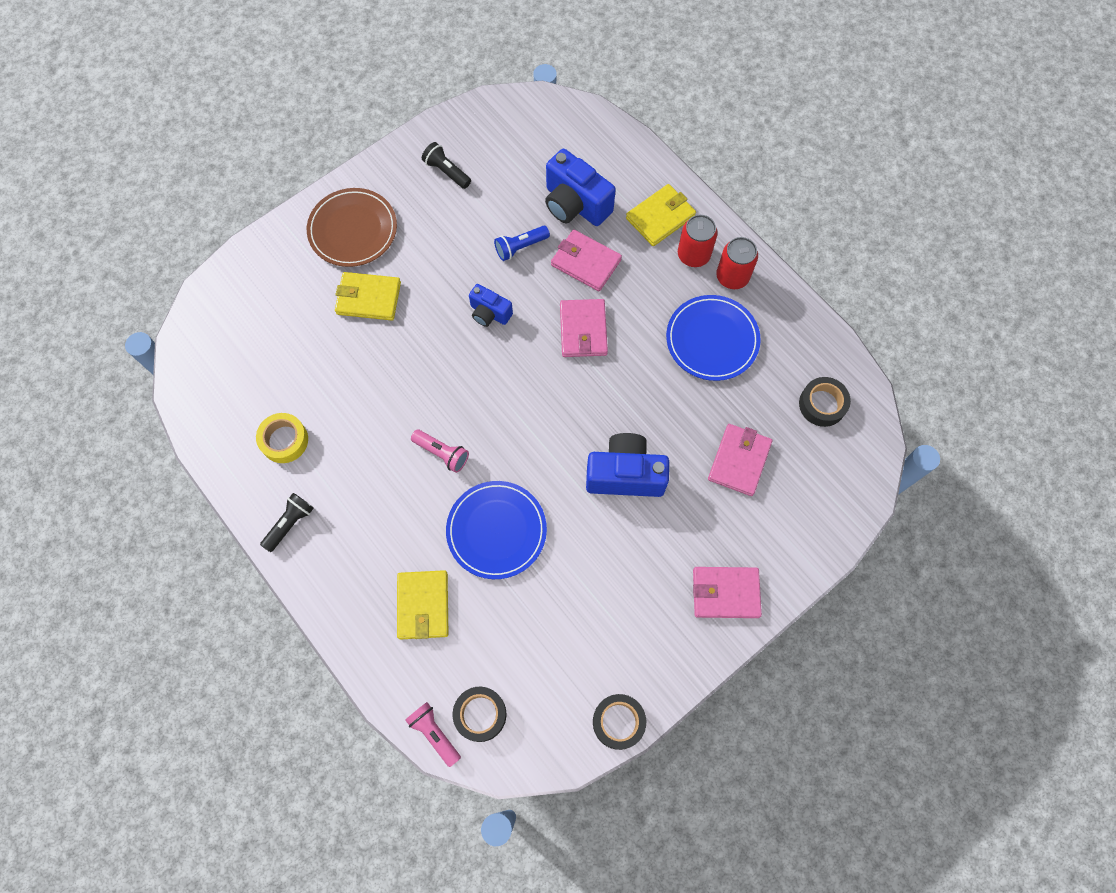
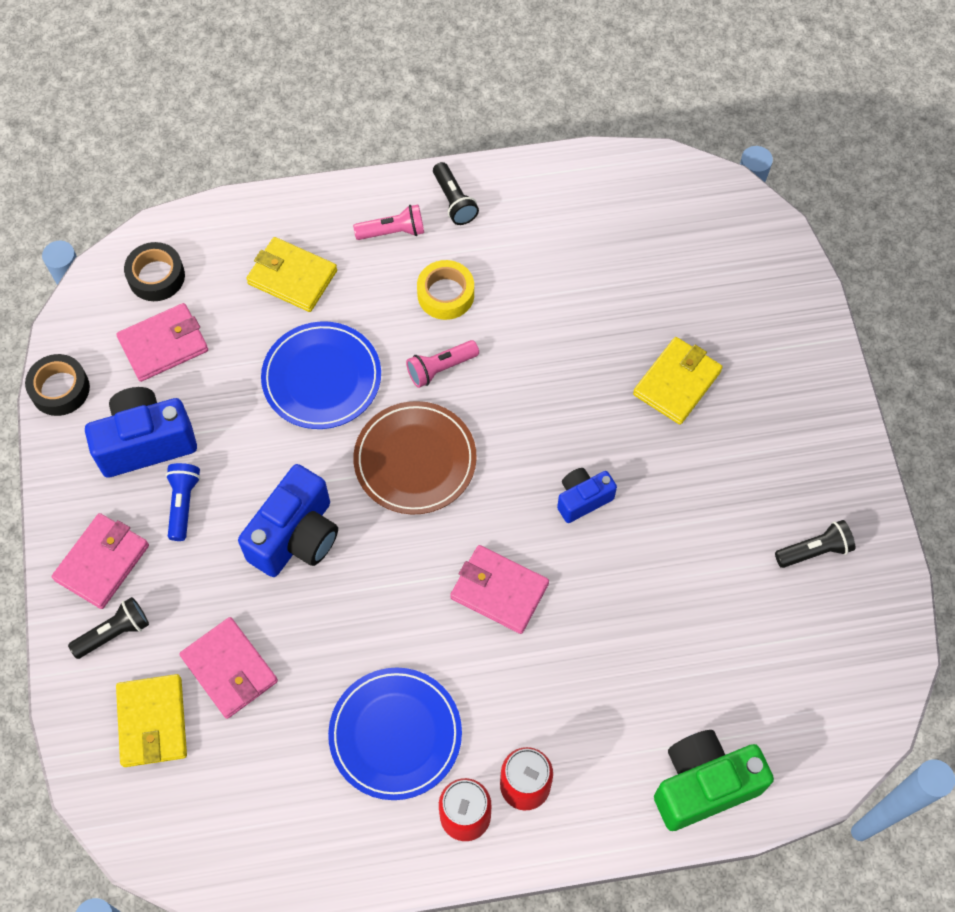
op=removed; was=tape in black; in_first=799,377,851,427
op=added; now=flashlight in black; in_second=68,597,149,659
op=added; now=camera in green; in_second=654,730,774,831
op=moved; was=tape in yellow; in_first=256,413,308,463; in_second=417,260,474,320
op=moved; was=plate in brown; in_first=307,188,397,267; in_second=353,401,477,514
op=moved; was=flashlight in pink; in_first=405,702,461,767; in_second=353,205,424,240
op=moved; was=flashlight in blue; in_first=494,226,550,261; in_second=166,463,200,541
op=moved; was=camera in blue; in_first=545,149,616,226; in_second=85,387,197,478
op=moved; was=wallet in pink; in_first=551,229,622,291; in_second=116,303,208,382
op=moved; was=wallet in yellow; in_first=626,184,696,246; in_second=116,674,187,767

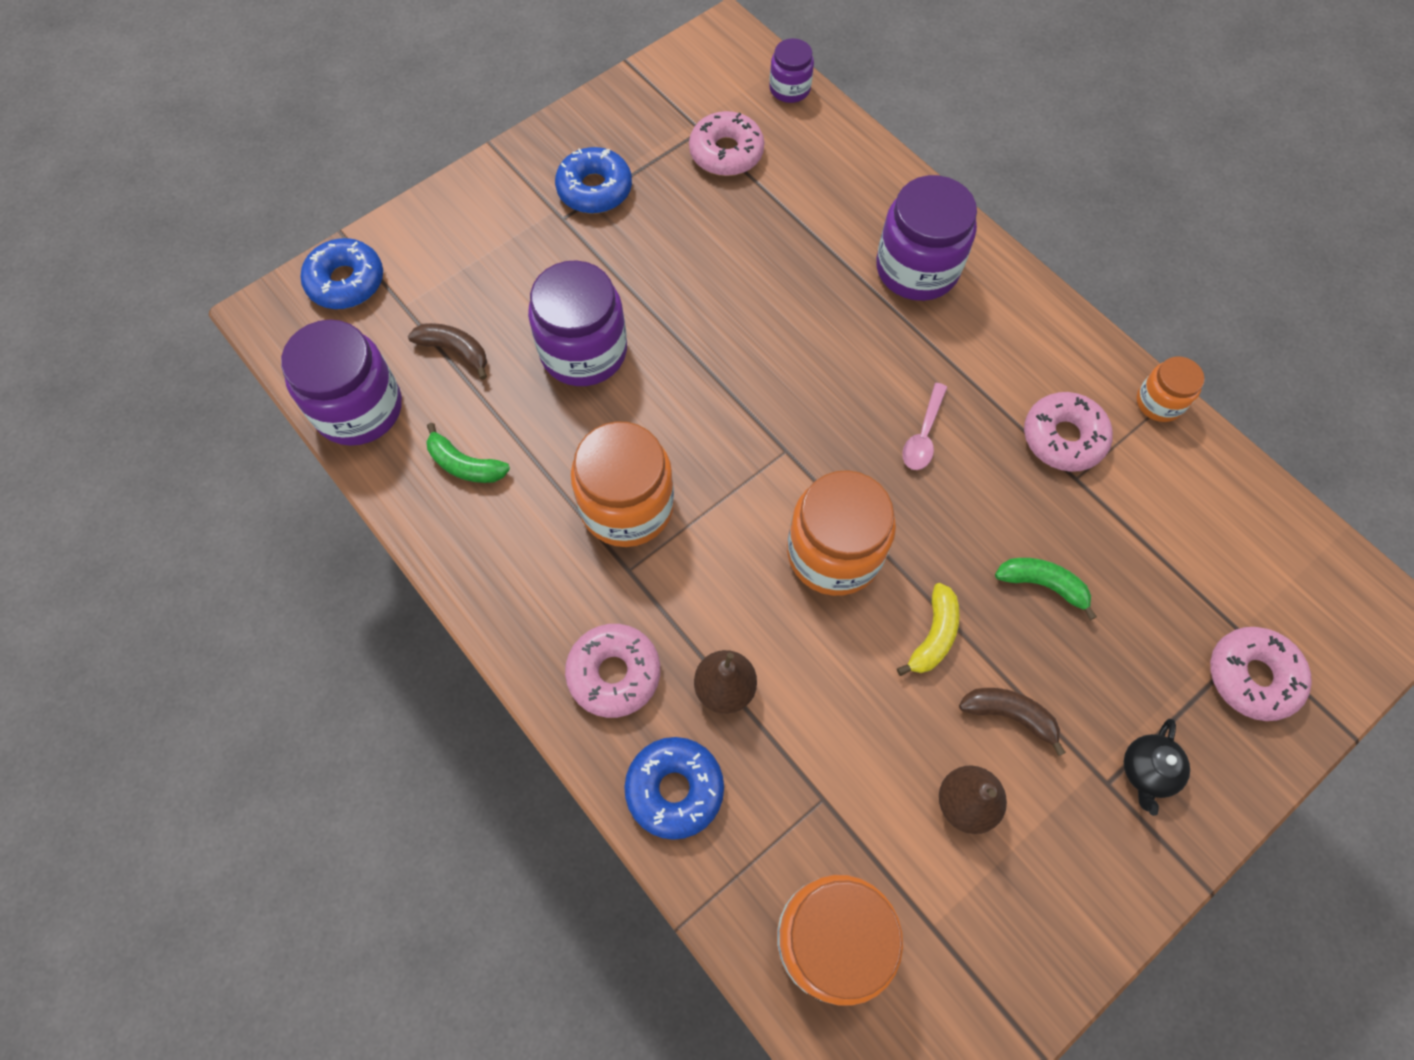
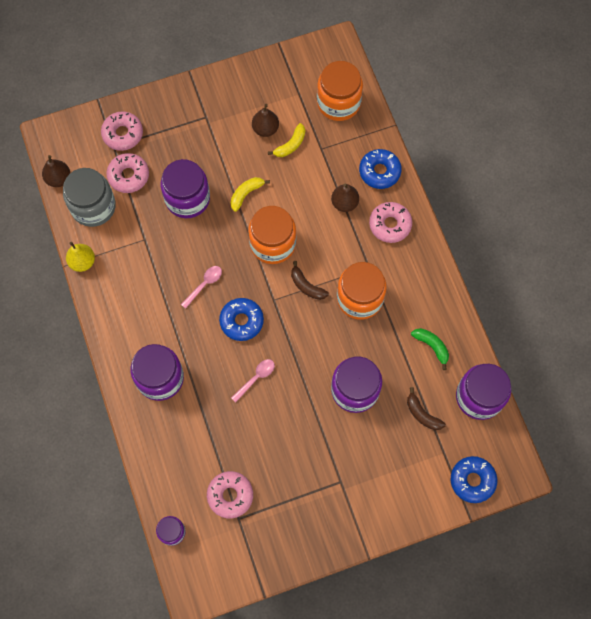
op=removed; was=teapot in black; in_first=1124,719,1190,816
op=added; now=pear in brown; in_second=42,155,70,187
op=added; now=jar in grey; in_second=63,168,116,227
op=added; now=spoon in pink; in_second=231,359,275,403
op=added; now=banana in yellow; in_second=268,123,305,157
op=moved; was=donut in blue; in_first=555,147,632,214; in_second=219,298,264,341
op=moved; was=banana in brown; in_first=959,688,1066,756; in_second=291,261,329,300
op=moved; was=donut in pink; in_first=1024,392,1113,472; in_second=106,153,149,193
op=replaced; was=banana in green; now=jar in purple; in_first=995,558,1097,620; in_second=161,159,210,218
op=replaced; was=jar in orange; now=pear in yellow; in_first=1137,357,1205,422; in_second=66,242,95,272

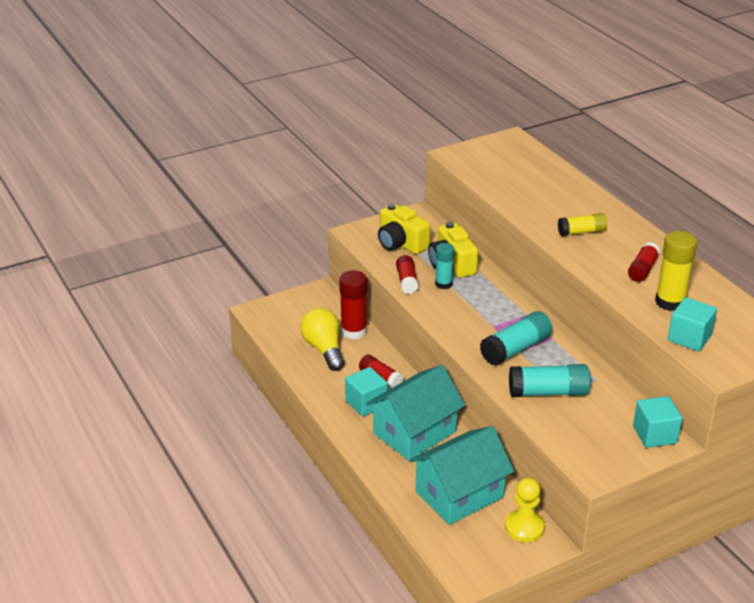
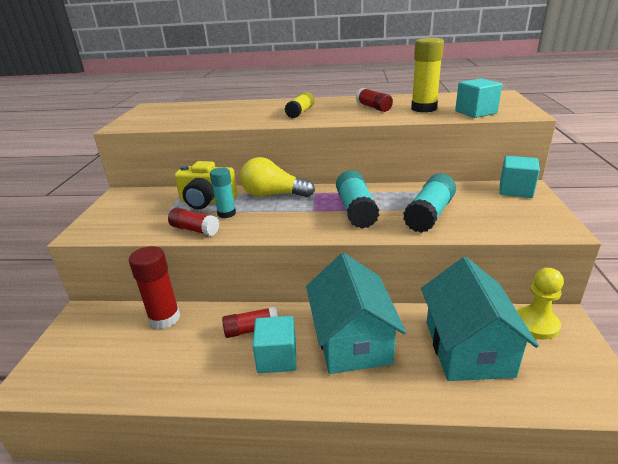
op=removed; was=camera in yellow; in_first=378,204,430,254
op=moved; was=light bulb in yellow; in_first=300,308,345,371; in_second=240,157,315,197

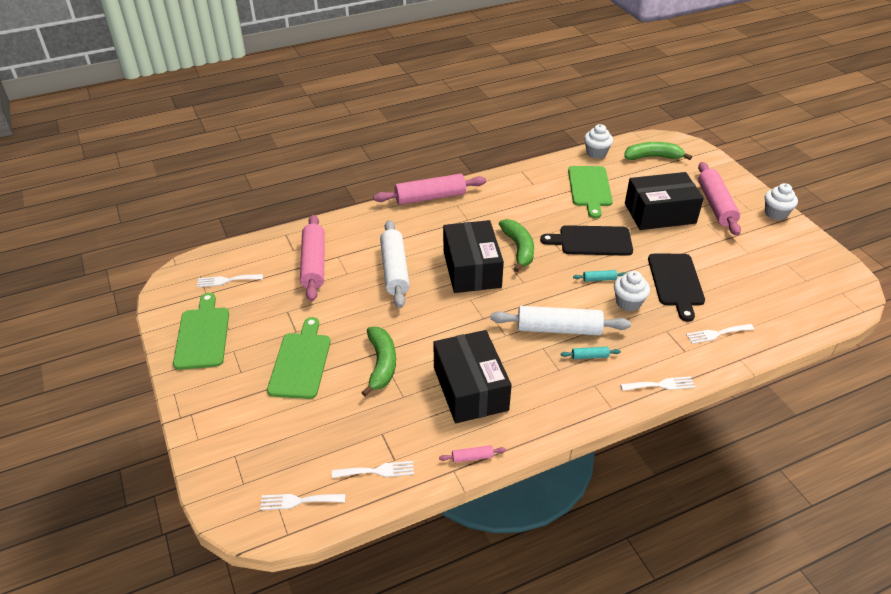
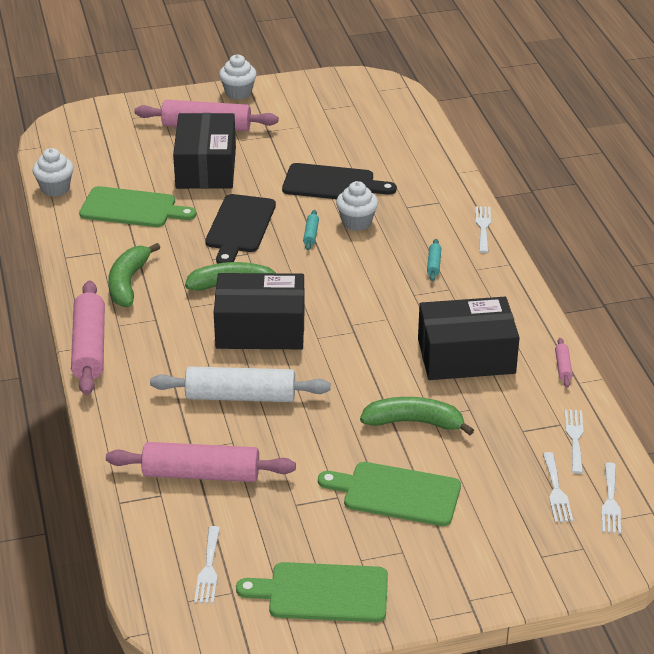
op=removed; was=rolling pin in white; in_first=490,306,631,335
op=moved; was=banana in green; in_first=624,142,692,160; in_second=108,243,161,307
op=moved; was=fork in white; in_first=686,324,754,344; in_second=543,452,573,522

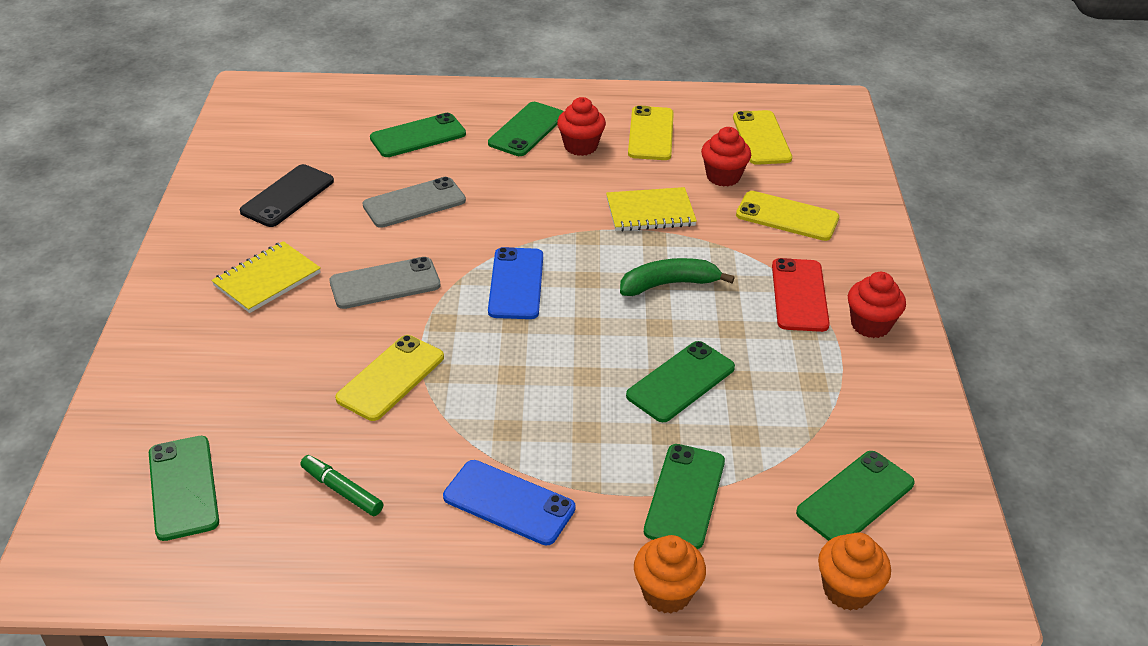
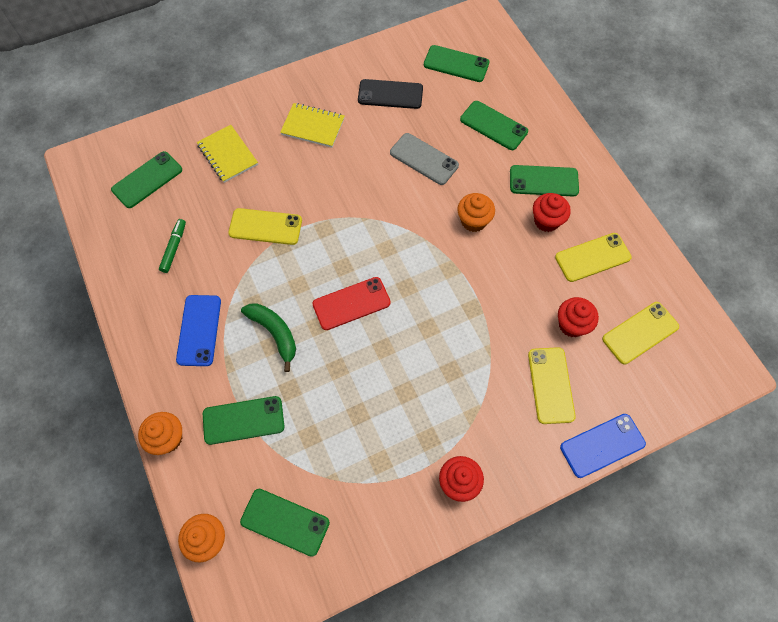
op=removed; was=phone in grey; in_first=329,257,441,309
op=added; now=cupcake in orange; in_second=457,193,495,232
op=moved; was=phone in blue; in_first=488,247,543,319; in_second=560,414,646,478
op=moved; was=notebook in yellow; in_first=606,187,697,231; in_second=197,125,258,183
op=moved; was=banana in green; in_first=620,258,735,296; in_second=241,303,296,372
op=moved; was=phone in green; in_first=626,341,735,422; in_second=424,45,490,82
op=moved; was=phone in red; in_first=772,258,830,332; in_second=312,277,391,330

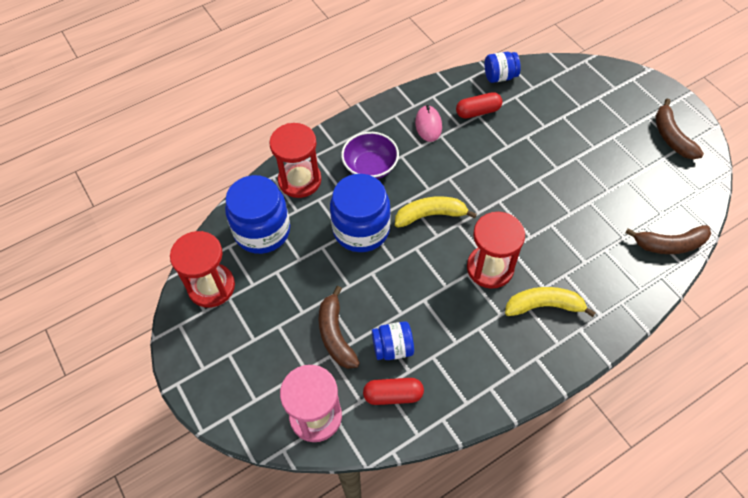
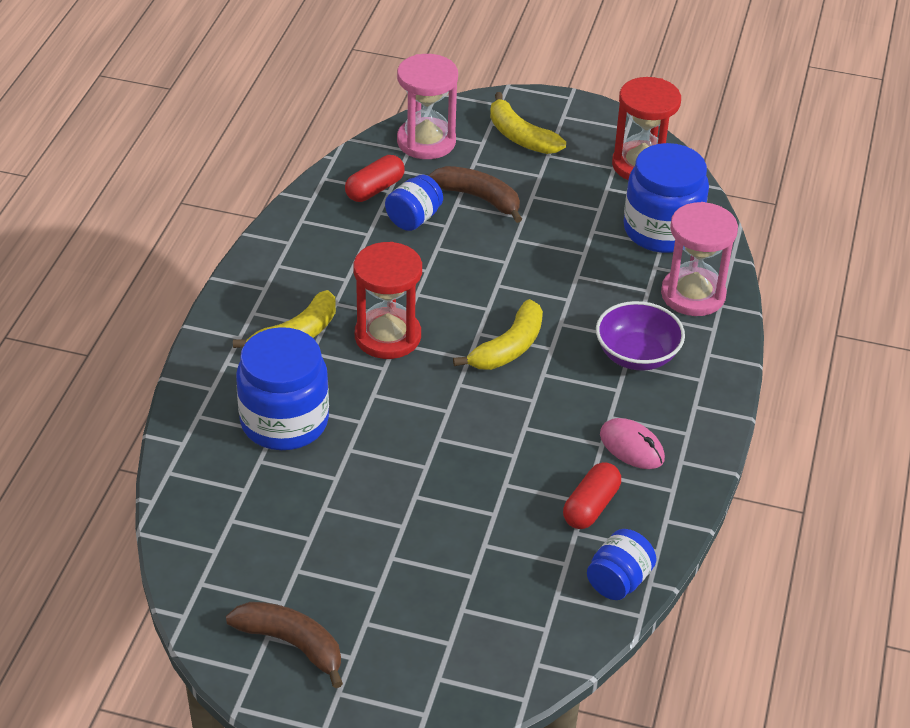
op=removed; was=banana in brown; in_first=625,225,711,254
op=added; now=banana in yellow; in_second=490,92,566,154
op=moved; was=jar in blue; in_first=330,174,391,252; in_second=236,327,329,450
op=recoloured; was=hourglass in red; now=hourglass in pink; in_first=269,123,321,198; in_second=661,202,738,316

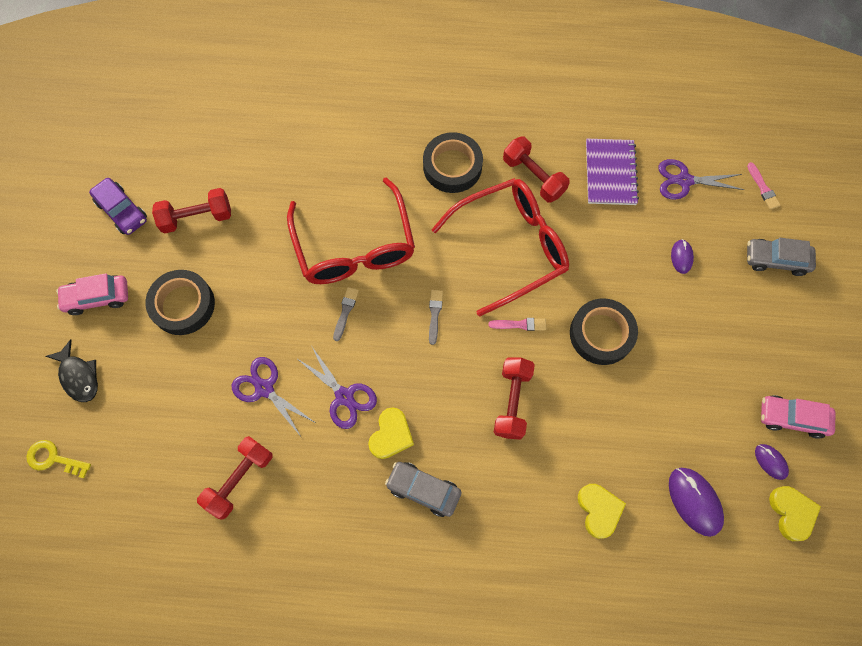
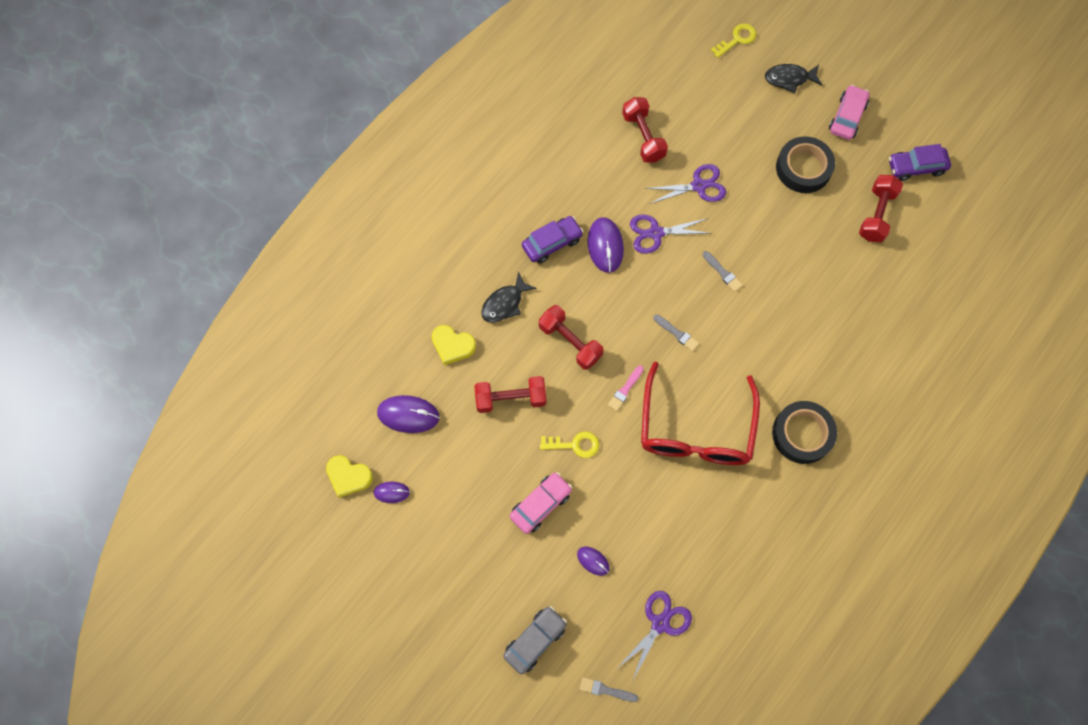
op=removed; was=glasses in red; in_first=287,177,415,284
op=removed; was=notebook in purple; in_first=586,139,639,205
op=added; now=fish in black; in_second=481,271,537,323
op=moved; was=dumbbell in red; in_first=503,137,570,203; in_second=474,376,546,413
op=moved; was=car in pink; in_first=761,395,836,439; in_second=510,472,572,534
op=replaced; was=heart in yellow; now=mouse in purple; in_first=368,407,414,459; in_second=587,217,624,273
op=replaced; was=tape in black; now=key in yellow; in_first=570,298,638,365; in_second=540,431,599,458
op=recoloured; was=car in grey; now=car in purple; in_first=385,462,461,517; in_second=522,216,584,263
op=recoloured; was=brush in pink; now=brush in grey; in_first=747,162,781,210; in_second=580,677,639,702

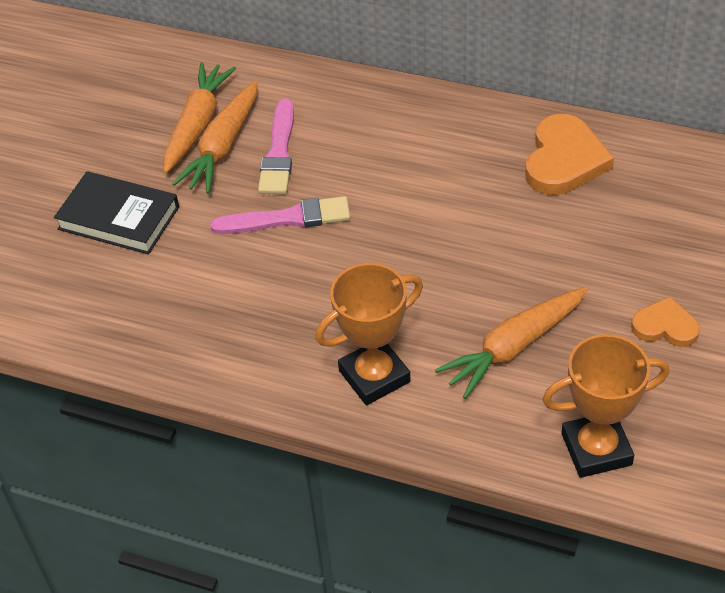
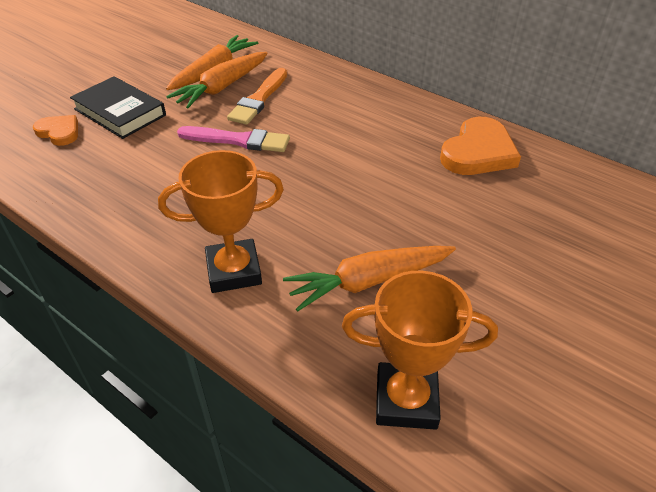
op=moved; was=heart in orange; in_first=631,297,700,347; in_second=33,115,78,146
op=recoloured; was=brush in pink; now=brush in orange; in_first=258,99,294,194; in_second=227,68,288,125

